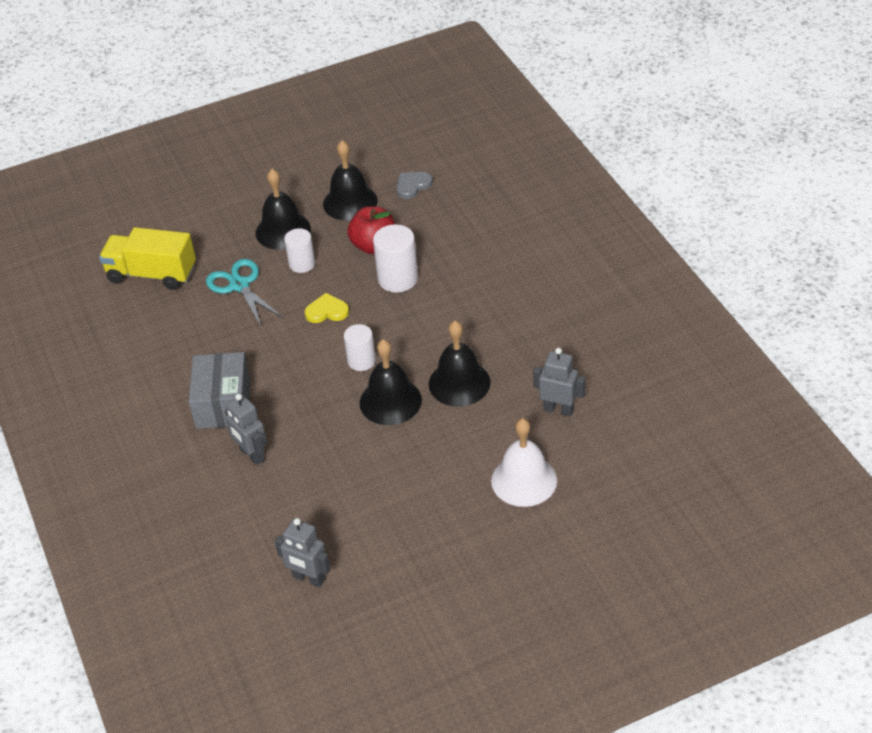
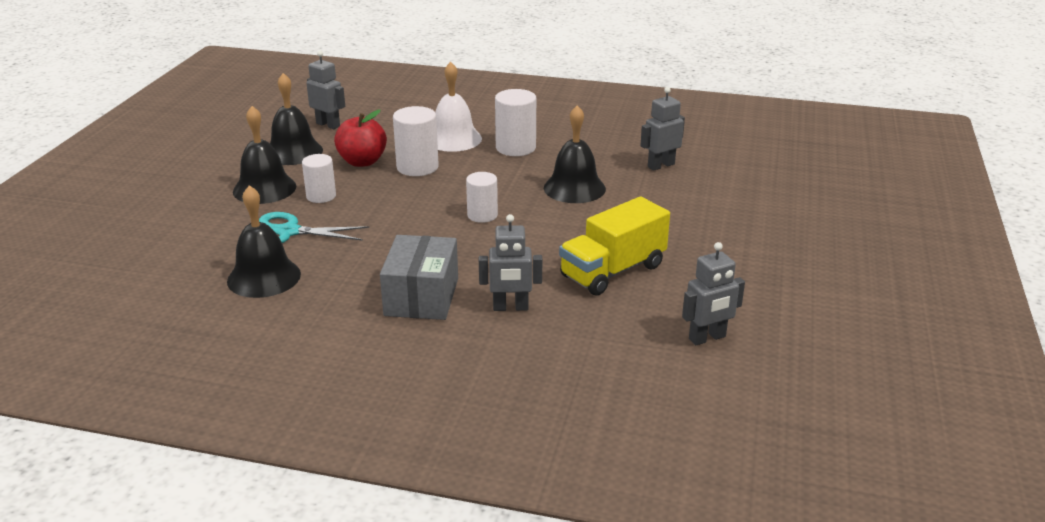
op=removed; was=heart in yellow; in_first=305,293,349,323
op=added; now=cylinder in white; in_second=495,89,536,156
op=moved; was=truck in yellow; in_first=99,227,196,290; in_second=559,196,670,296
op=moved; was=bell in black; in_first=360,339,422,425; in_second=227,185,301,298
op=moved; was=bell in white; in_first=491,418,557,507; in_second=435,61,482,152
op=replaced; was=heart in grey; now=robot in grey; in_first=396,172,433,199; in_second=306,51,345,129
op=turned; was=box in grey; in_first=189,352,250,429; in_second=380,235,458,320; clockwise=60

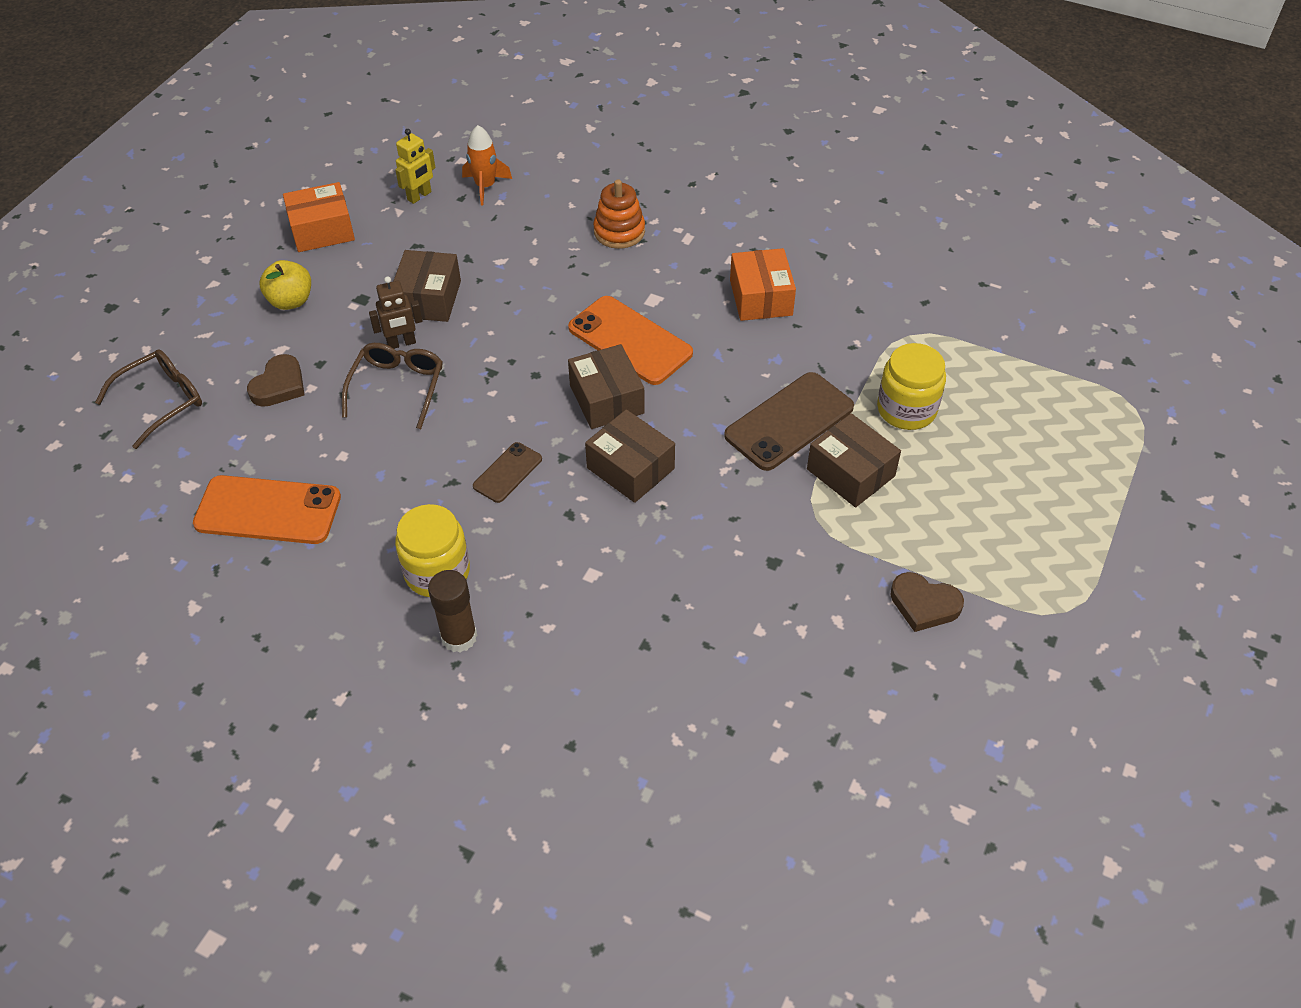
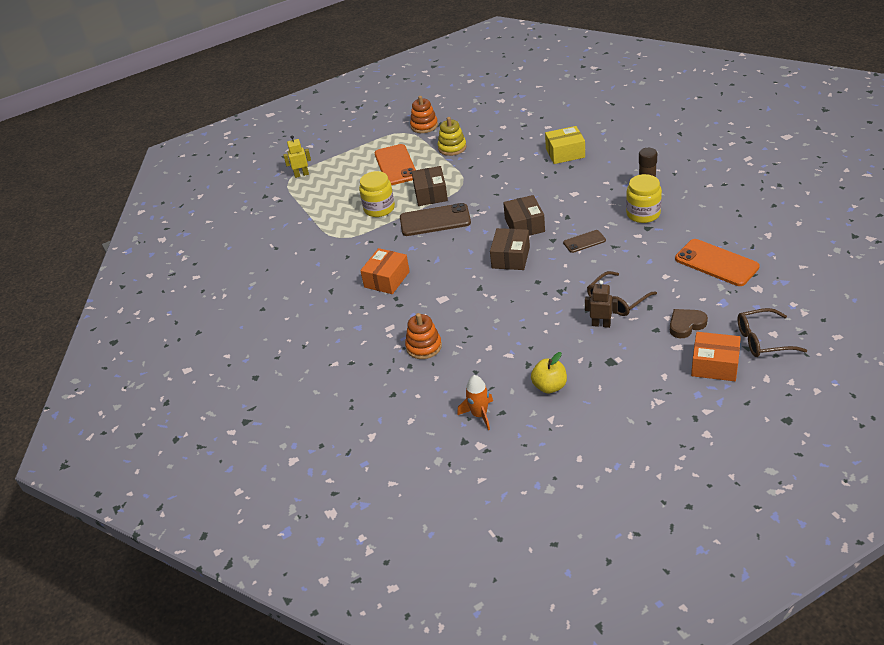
op=removed; was=box in brown; in_first=394,250,461,322
op=added; now=stacking toy in orange; in_second=410,96,438,133
op=added; now=box in yellow; in_second=545,126,585,164
op=moved; was=apple in yellow; in_first=260,260,311,310; in_second=531,352,567,393
op=moved; was=box in orange; in_first=283,182,355,252; in_second=691,332,741,381
op=moved; was=robot in yellow; in_first=395,129,436,204; in_second=283,135,311,178
op=moved; was=phone in orange; in_first=568,296,693,385; in_second=375,144,416,185
op=replaced; was=heart in brown; now=stacking toy in yellow; in_first=890,572,964,632; in_second=438,117,466,156

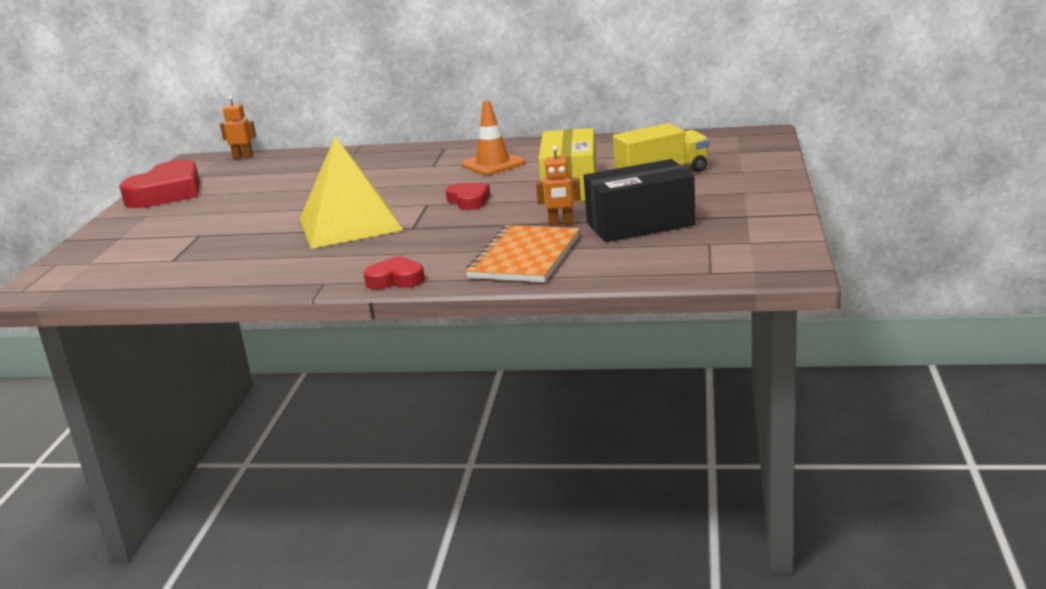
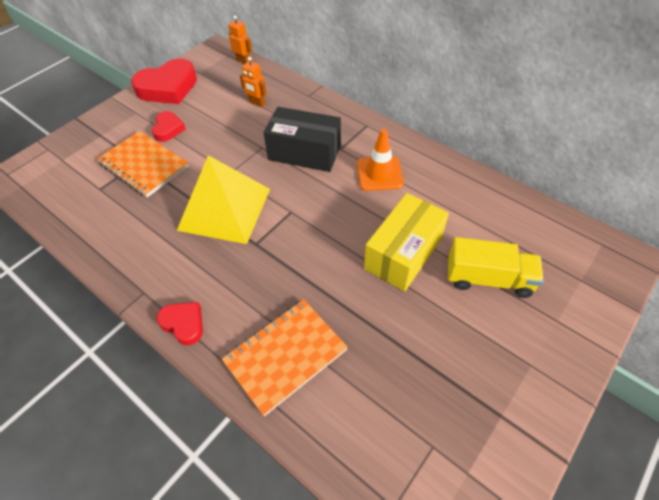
op=added; now=notebook in orange; in_second=97,131,189,197
op=moved; was=heart in red; in_first=446,183,490,210; in_second=152,111,186,142
op=moved; was=robot in orange; in_first=536,146,581,226; in_second=240,57,267,107
op=moved; was=box in black; in_first=584,159,696,242; in_second=264,107,341,172

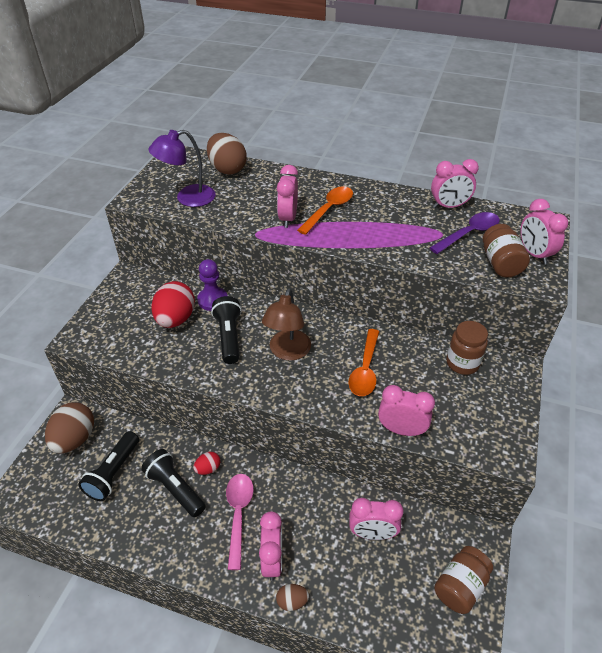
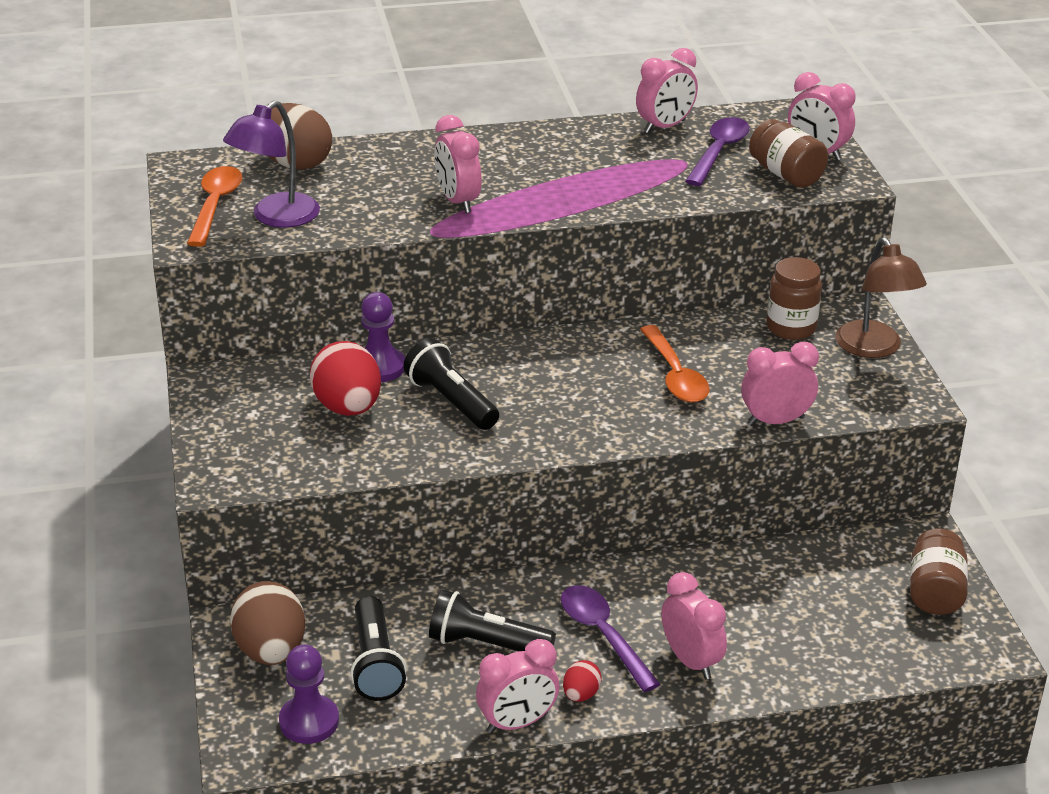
op=removed; was=egg in brown; in_first=276,584,309,611
op=added; now=pawn in purple; in_second=279,645,339,744
op=moved; was=egg in red; in_first=193,452,220,475; in_second=563,660,602,702
op=moved; was=lamp in brown; in_first=262,288,311,361; in_second=835,237,927,358
op=moved; was=spoon in orange; in_first=297,187,353,235; in_second=187,166,242,247
op=moved; was=clock in pink; in_first=349,498,404,540; in_second=476,639,559,733
op=recoloured; was=spoon in pink; now=spoon in purple; in_first=226,474,254,570; in_second=561,585,660,692

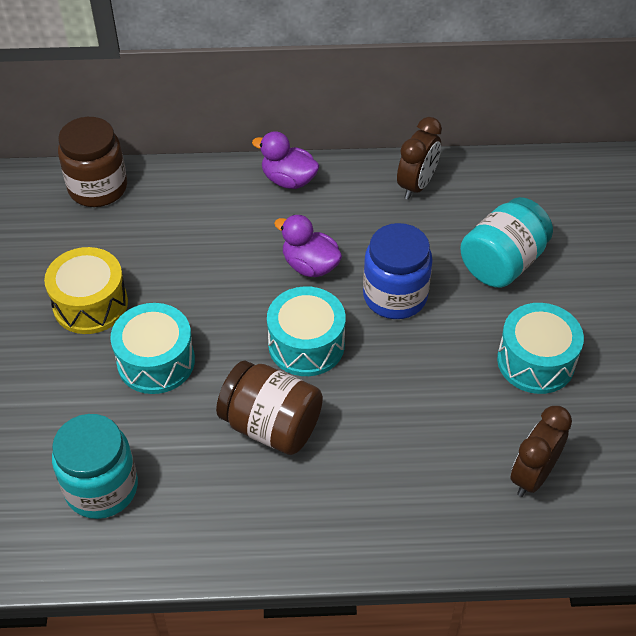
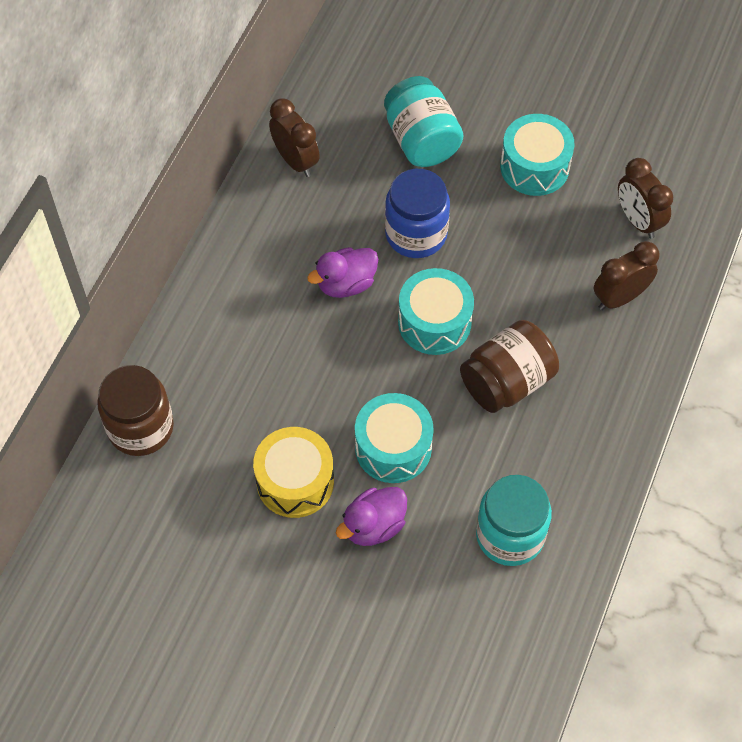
op=added; now=clock in brown; in_second=594,241,659,310
op=moved; was=duck in purple; in_first=252,131,319,189; in_second=336,487,407,546

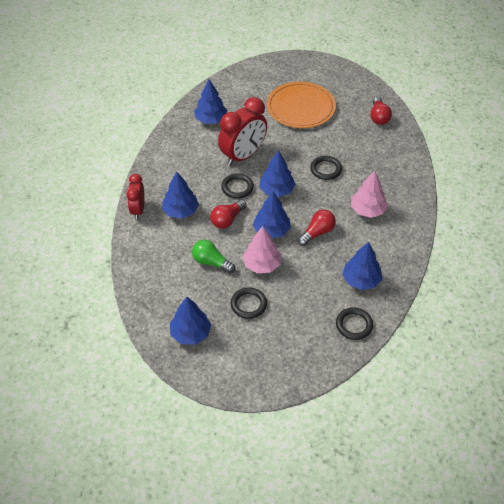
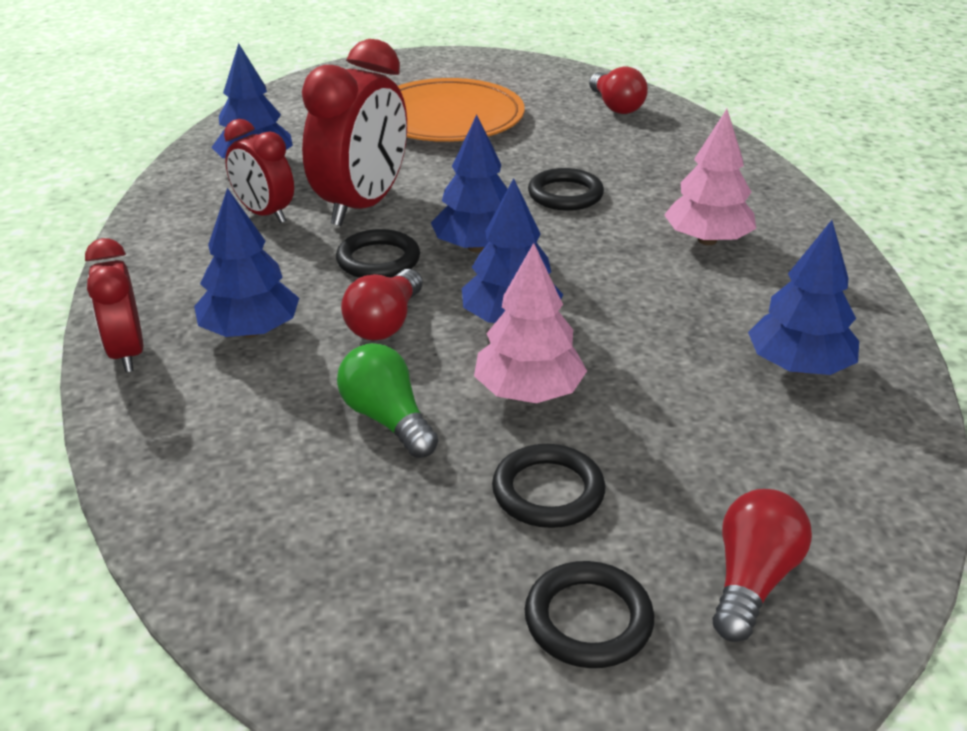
op=removed; was=tree in blue; in_first=170,297,211,345
op=added; now=clock in red; in_second=224,119,294,223
op=moved; was=light bulb in red; in_first=298,210,336,246; in_second=713,489,812,642
op=moved; was=ring in black; in_first=336,307,373,340; in_second=525,561,654,668
op=turned; was=light bulb in green; in_first=192,240,235,273; in_second=337,343,438,458; clockwise=45

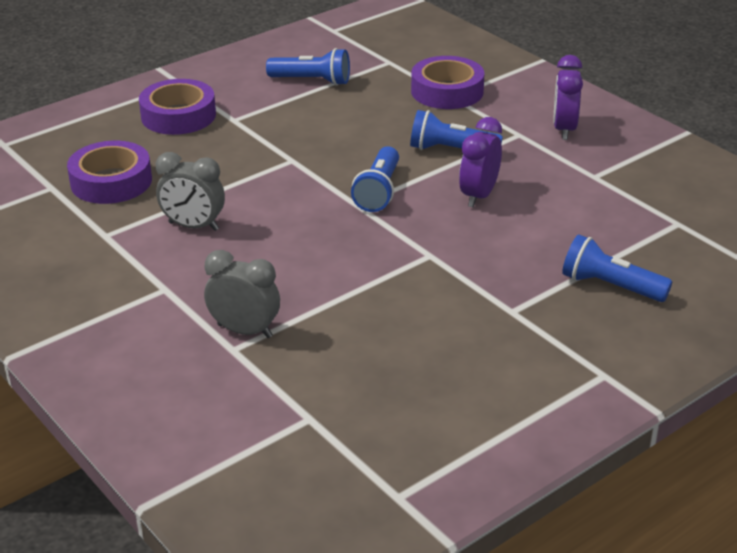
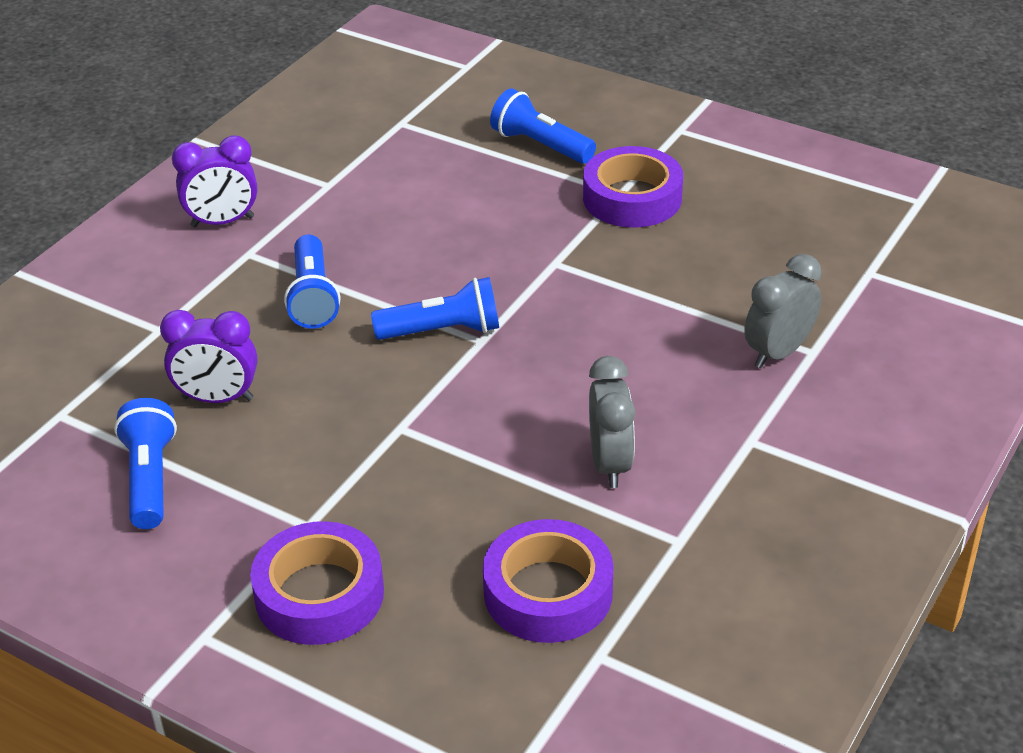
op=moved; was=tape in purple; in_first=411,56,484,109; in_second=583,146,683,227
op=moved; was=clock in purple; in_first=459,117,502,207; in_second=160,310,257,403
op=turned; was=clock in grey; in_first=204,250,280,338; in_second=744,254,822,368; clockwise=45
op=turned; was=flashlight in blue; in_first=562,235,672,302; in_second=490,88,596,164; clockwise=120

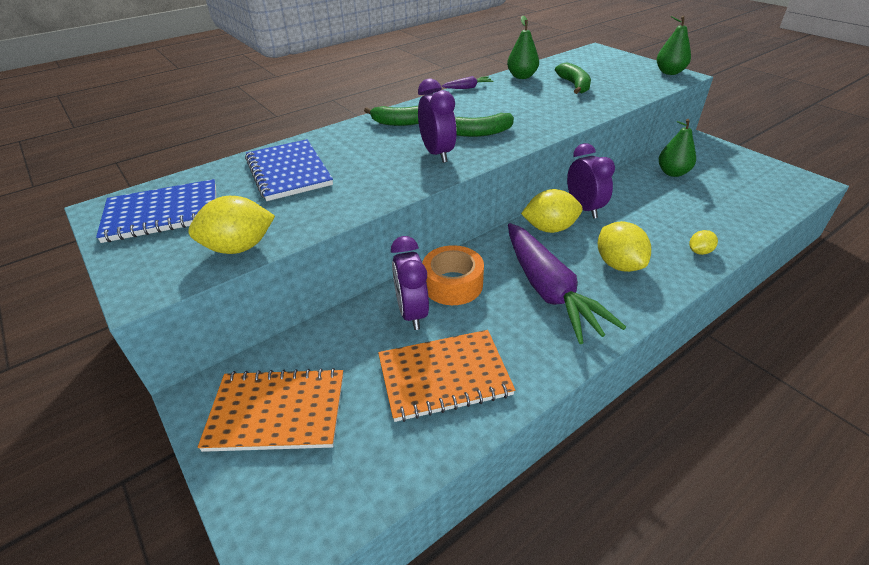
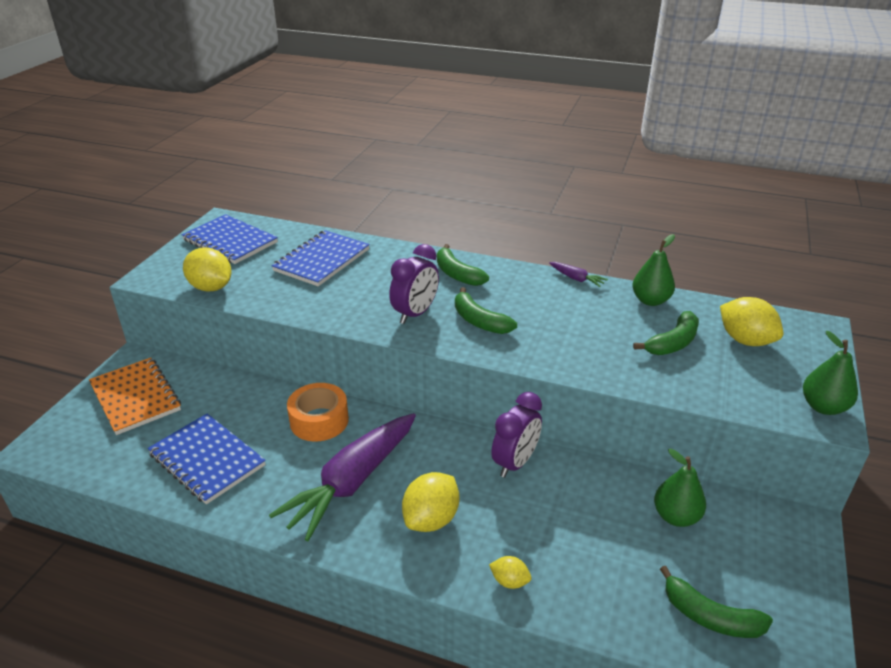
op=removed; was=clock in purple; in_first=391,236,429,330
op=added; now=banana in green; in_second=660,566,773,638
op=moved; was=lemon in yellow; in_first=521,189,583,233; in_second=720,297,784,346
op=recoloured; was=notebook in orange; now=notebook in blue; in_first=378,330,515,422; in_second=147,414,266,505

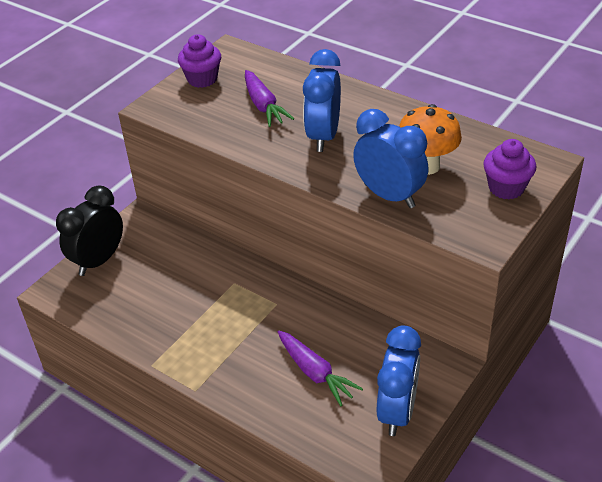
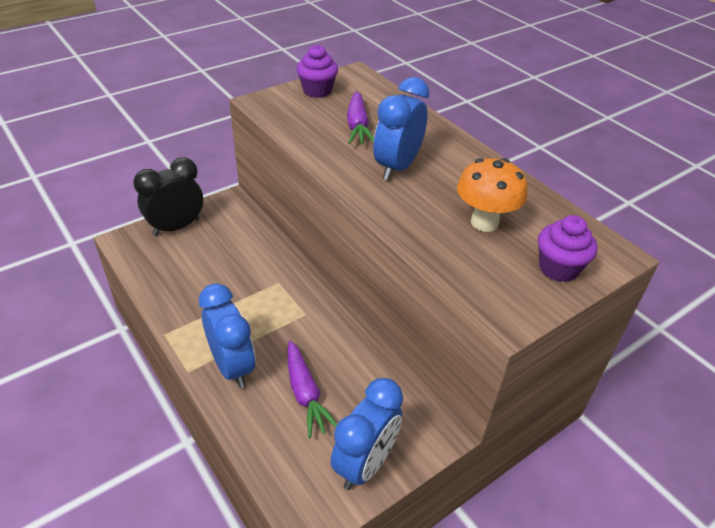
op=moved; was=clock in blue; in_first=353,109,428,208; in_second=199,283,256,388

